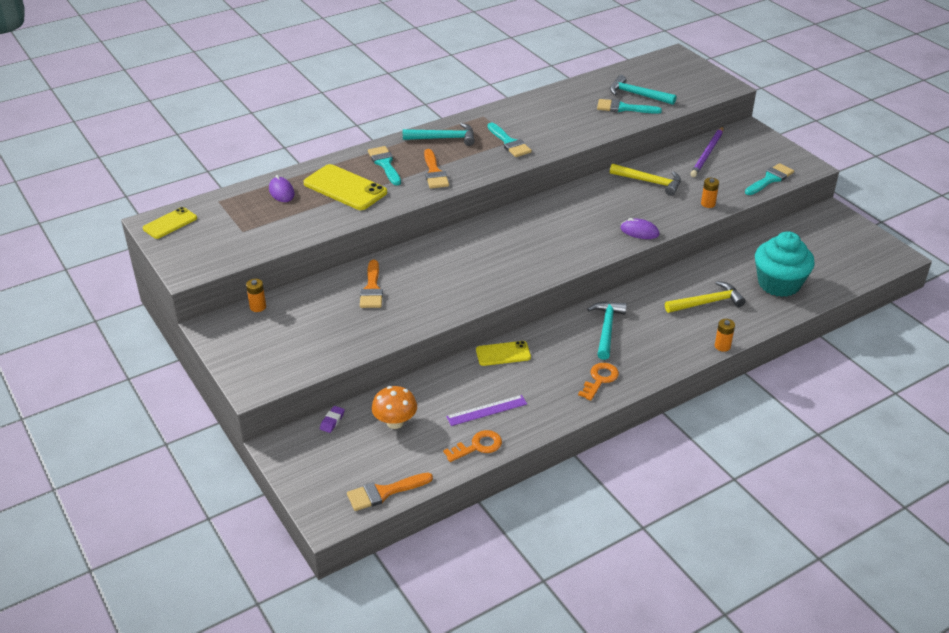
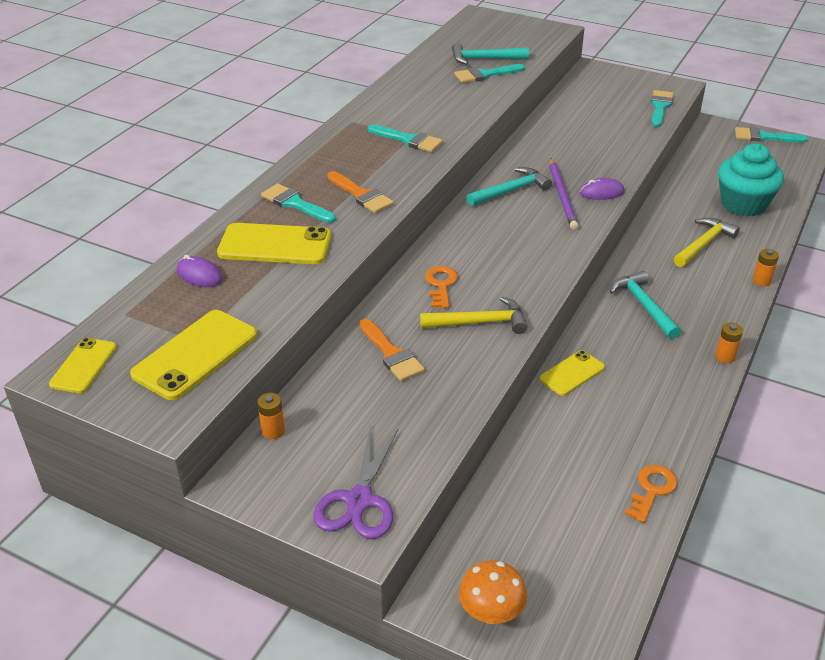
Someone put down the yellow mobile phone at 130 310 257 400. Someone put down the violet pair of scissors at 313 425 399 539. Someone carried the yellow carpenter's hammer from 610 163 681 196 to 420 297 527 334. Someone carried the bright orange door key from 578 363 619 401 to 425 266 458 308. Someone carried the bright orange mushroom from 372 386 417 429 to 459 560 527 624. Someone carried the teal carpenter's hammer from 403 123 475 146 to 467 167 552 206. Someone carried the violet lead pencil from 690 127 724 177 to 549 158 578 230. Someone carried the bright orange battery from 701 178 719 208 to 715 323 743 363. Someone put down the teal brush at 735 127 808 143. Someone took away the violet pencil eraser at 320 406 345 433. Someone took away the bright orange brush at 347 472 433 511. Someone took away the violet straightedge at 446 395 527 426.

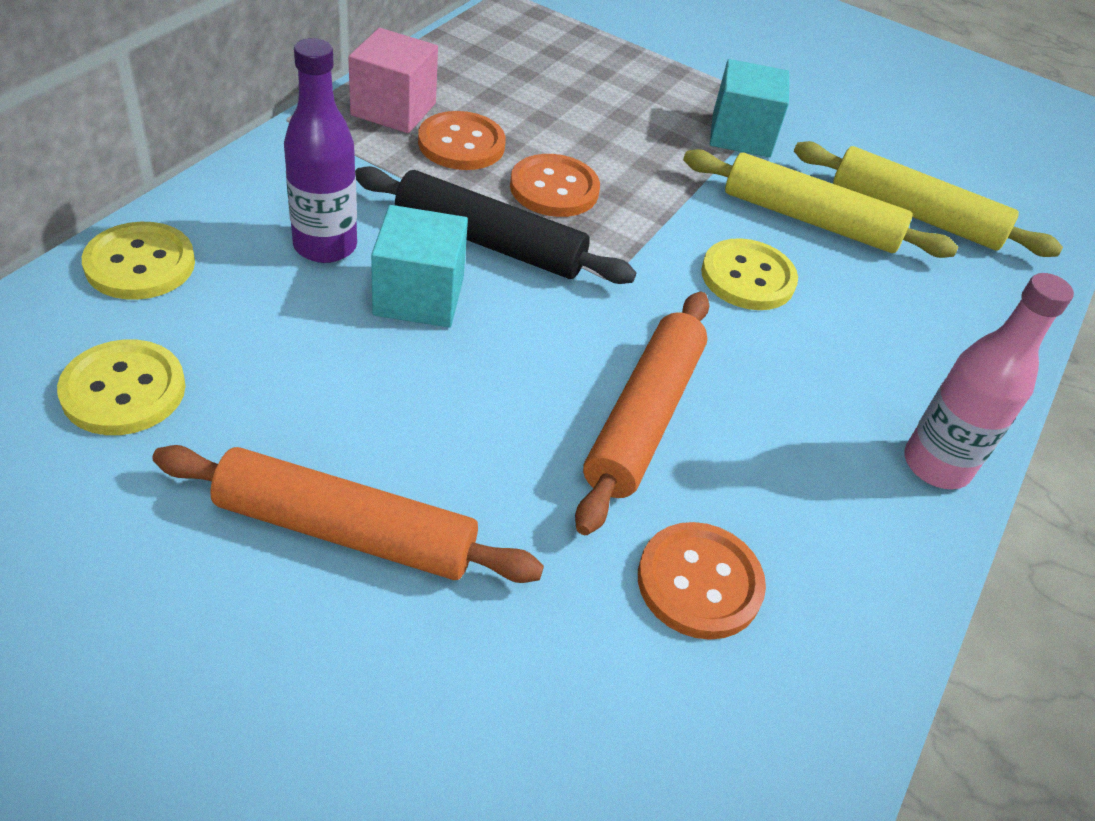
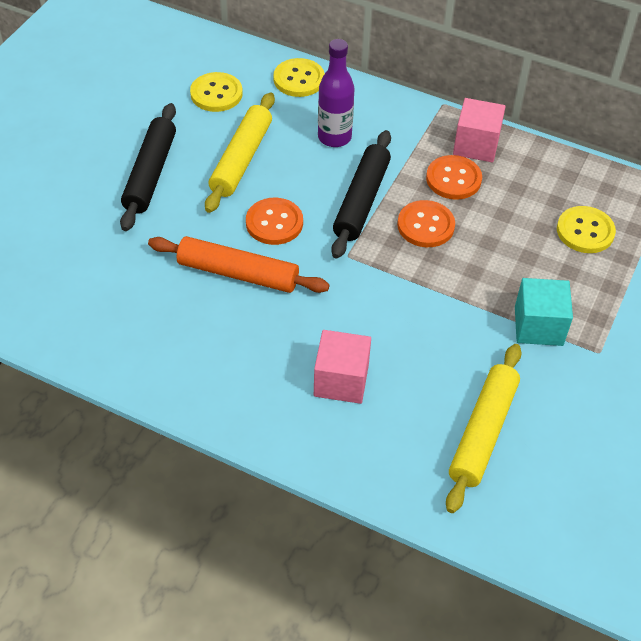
Someone repainted the bright orange dough roller at 152 445 544 583, which became the black dough roller at 120 103 176 231. Someone carried the yellow dough roller from 683 149 958 258 to 205 92 275 213. Someone carried the bright orange shirt button from 638 522 766 640 to 246 198 303 245. Someone put down the rose-pink block at 314 330 371 404. Someone carried the yellow shirt button from 701 238 798 310 to 557 206 616 253. Someone took away the teal block at 371 205 468 328. Someone took away the rose-pink flask at 904 273 1074 489.

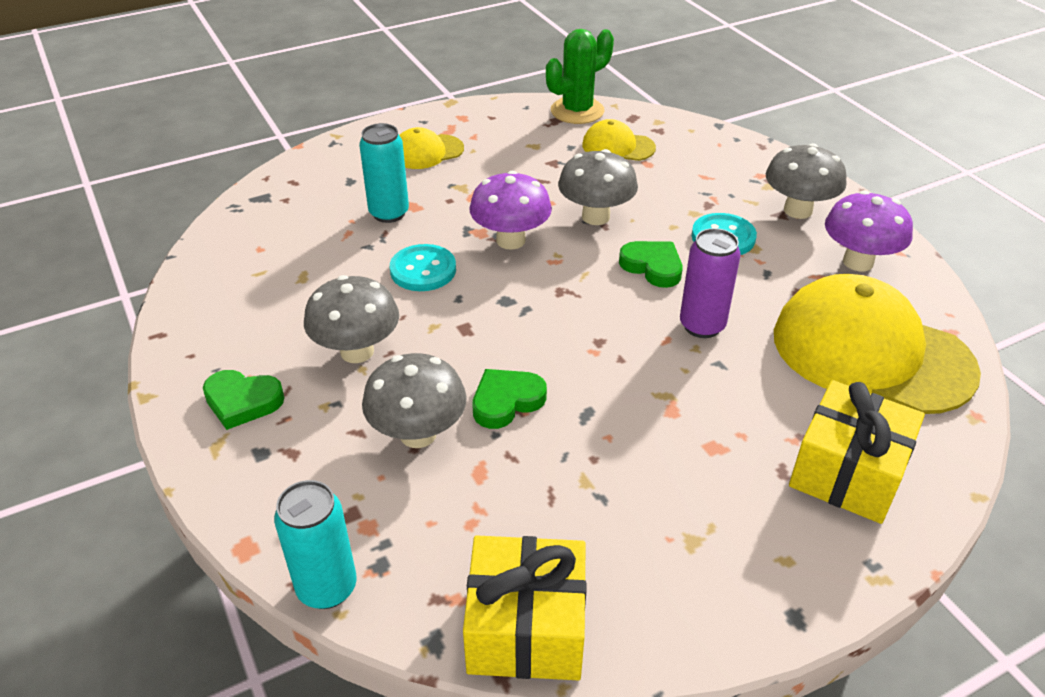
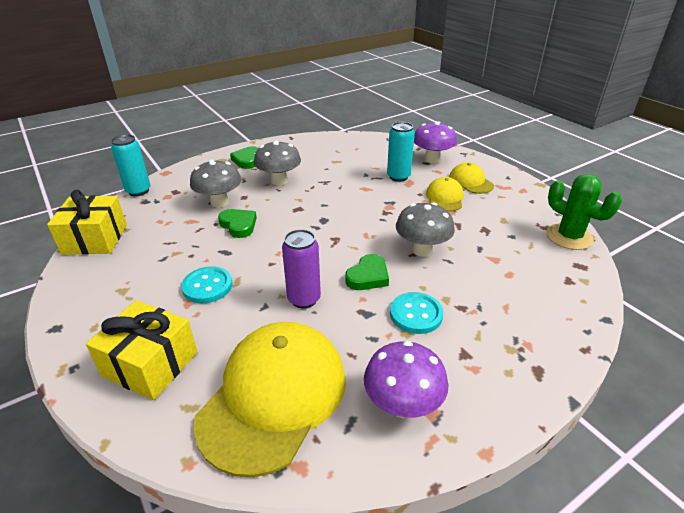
Someone carried the teal shirt button from 390 244 456 291 to 181 266 232 303. Someone carried the violet mushroom from 469 171 552 250 to 414 121 457 163. Someone carried the yellow cap from 582 119 656 161 to 426 177 464 212. Someone took away the ash-grey mushroom at 766 143 847 219.

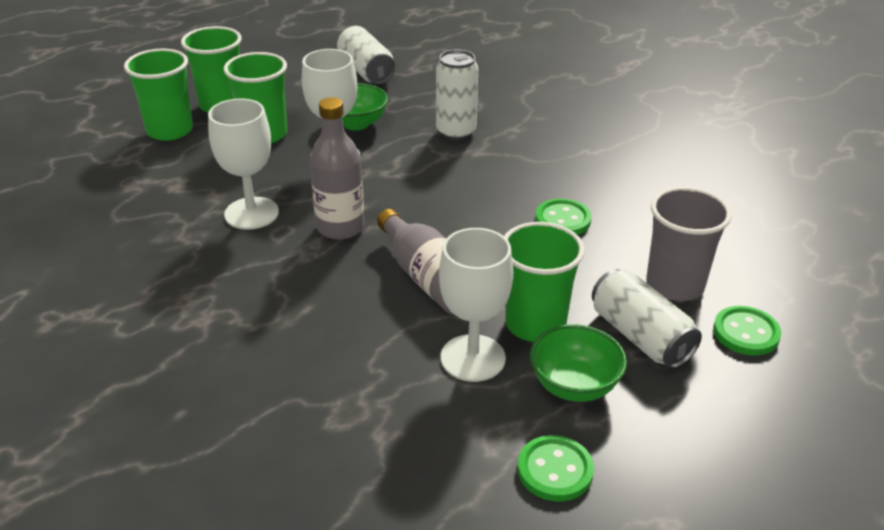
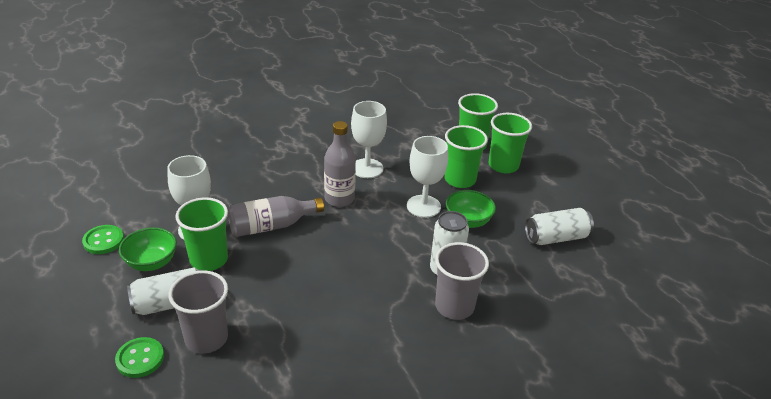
Someone put down the ash-grey tumbler at 435 242 489 320. Someone took away the leaf-green shirt button at 535 199 591 235.

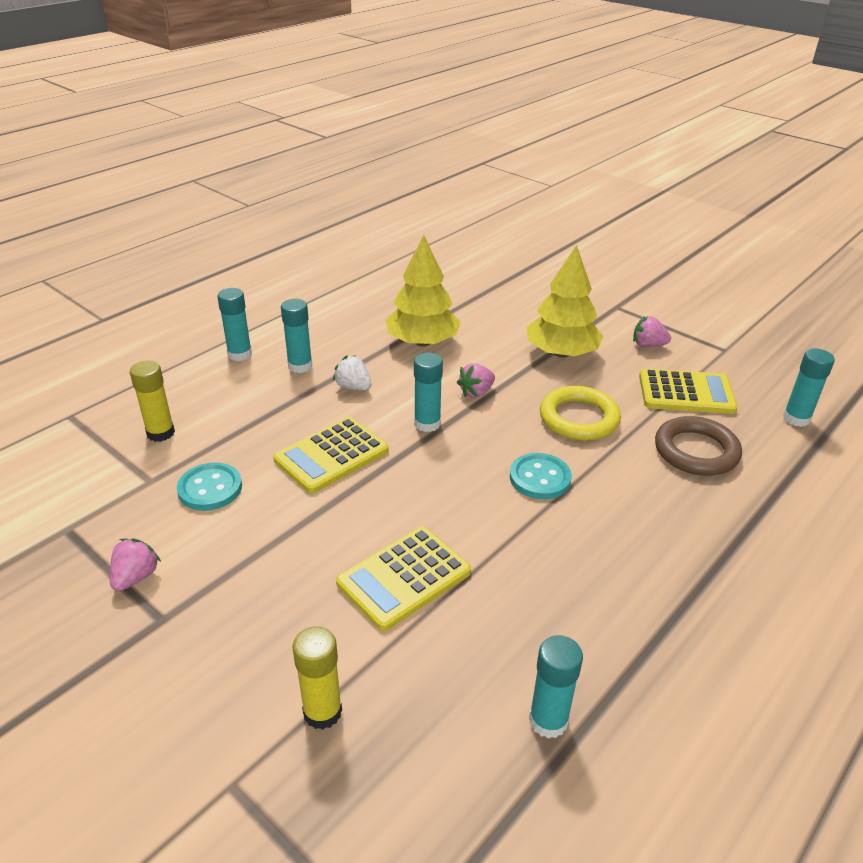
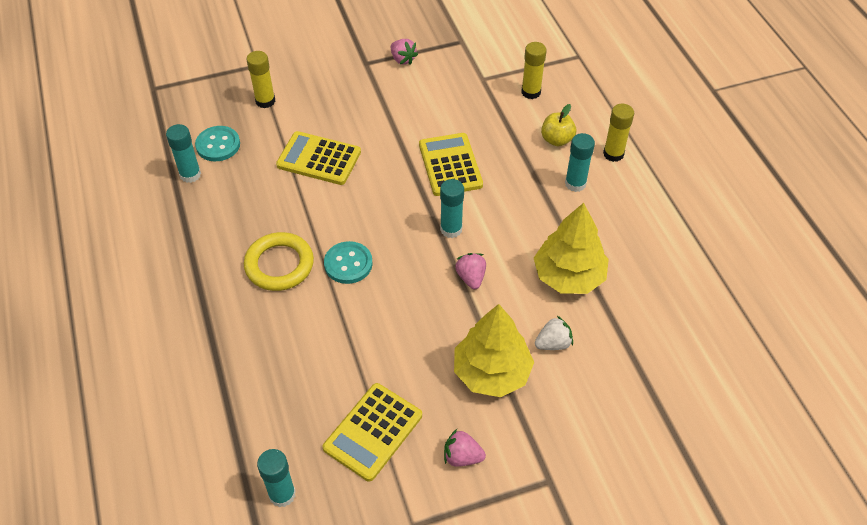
Someone carried the teal shirt button from 177 462 242 511 to 195 126 240 161. Someone carried the yellow torus from 540 386 621 441 to 244 232 314 291. Someone rotated the yellow adding machine at 336 526 471 631 by 60 degrees counterclockwise. Someone rotated the rose-pink berry at 633 316 671 347 by 120 degrees counterclockwise. Someone carried the pure white berry from 333 355 372 390 to 535 316 573 350. Someone put down the yellow apple fruit at 541 104 576 147. Someone repainted the teal glue stick at 217 288 252 361, which became the yellow glue stick at 603 104 634 162. Someone took away the brown torus at 655 416 742 476.

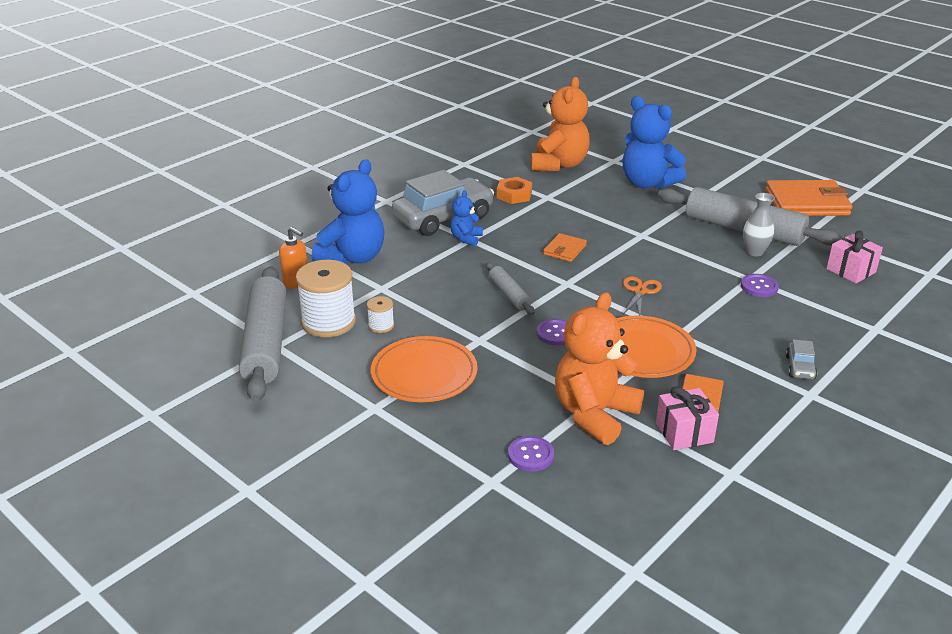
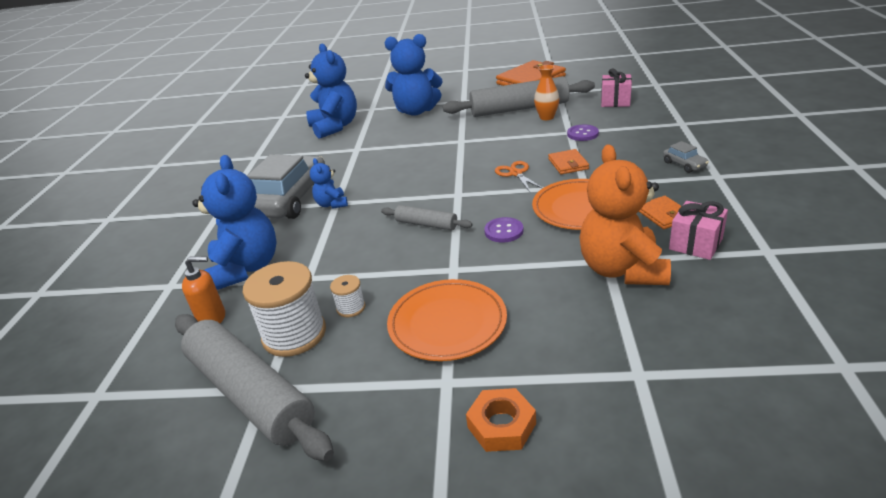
Someone repainted the bright orange teddy at 531 77 590 171, which became the blue teddy at 305 44 357 139. Someone carried the bright orange hexagon nut from 497 177 532 204 to 466 388 536 452. Someone repainted the ash-grey flower vase at 743 193 775 257, which became the bright orange flower vase at 534 65 559 120. Someone carried the bright orange billfold from 543 233 587 262 to 548 149 589 174. Someone took away the violet shirt button at 508 436 554 472.

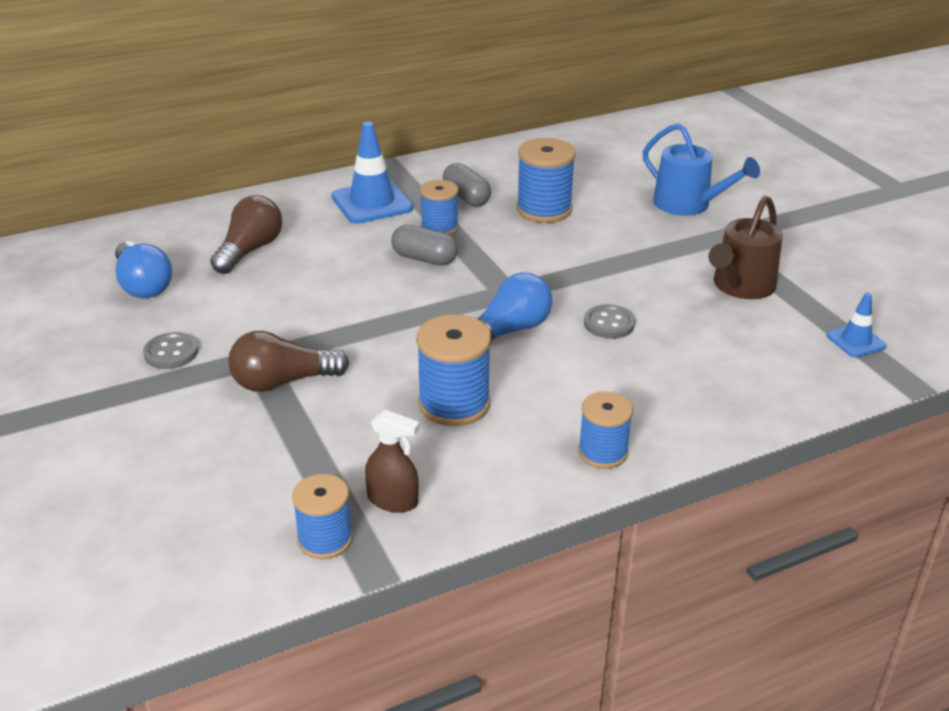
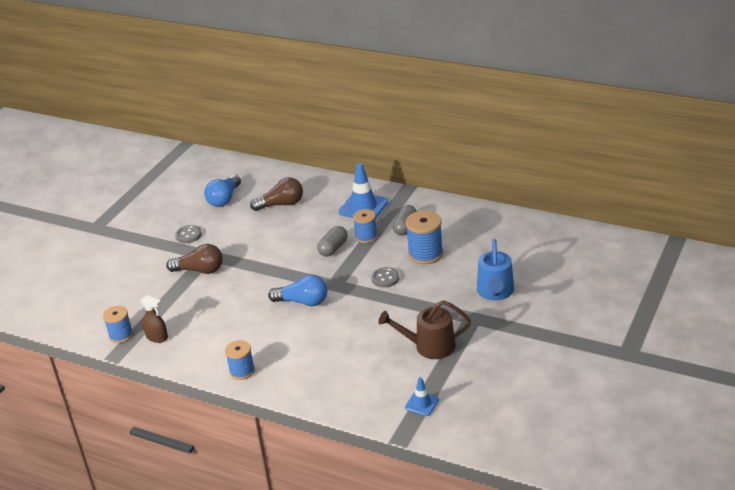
Someone rotated the brown spray cleaner at 365 410 420 513 by 45 degrees counterclockwise. Someone rotated the brown bulb at 228 331 349 392 by 150 degrees clockwise. Someone rotated the ash-grey pill shape at 391 225 458 266 by 45 degrees clockwise. Someone carried the ash-grey shirt button from 584 305 635 339 to 371 267 399 287. Someone took away the blue bobbin at 416 314 492 426.

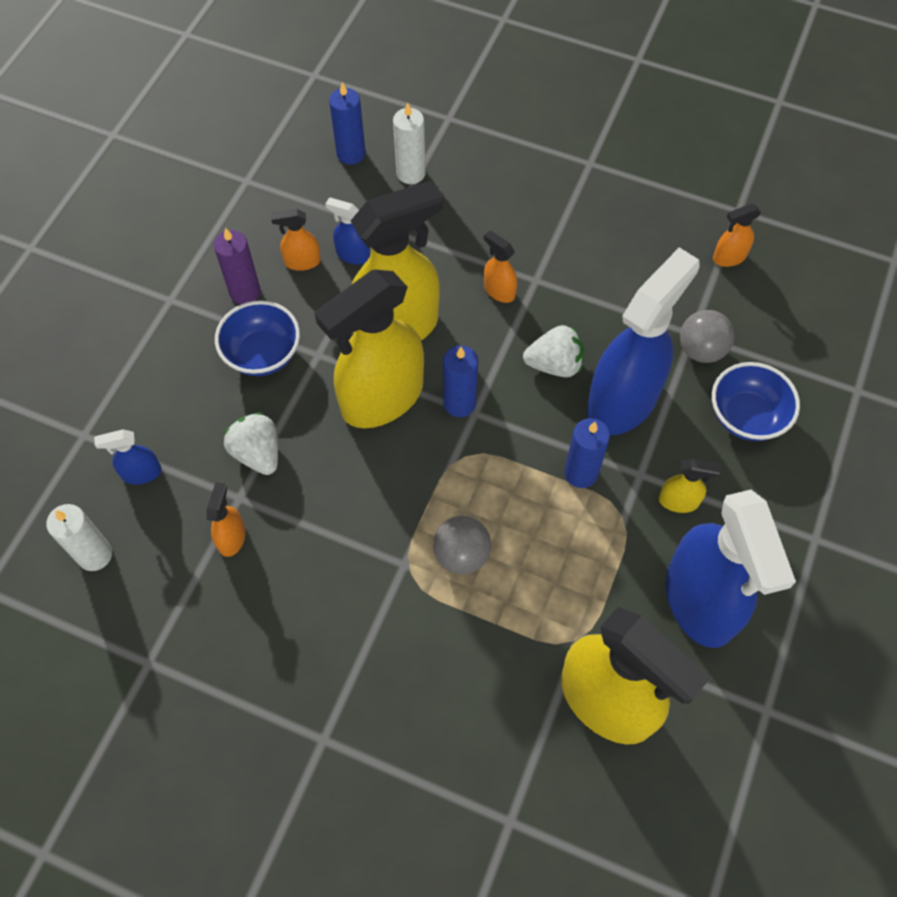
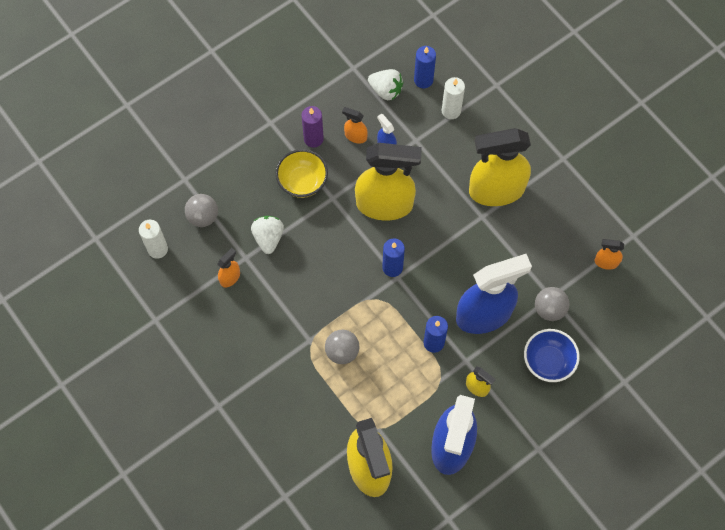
Someone swapped the blue spray cleaner at 94 429 162 485 for the ash-grey ball at 185 194 218 227. Someone repainted the blue deep dish at 215 300 300 376, which became the yellow deep dish at 276 149 328 198. Someone carried the pure white berry from 523 325 584 377 to 368 69 404 100. Someone carried the yellow spray cleaner from 315 270 424 428 to 469 128 531 206. Someone took away the bright orange spray cleaner at 484 231 517 303.

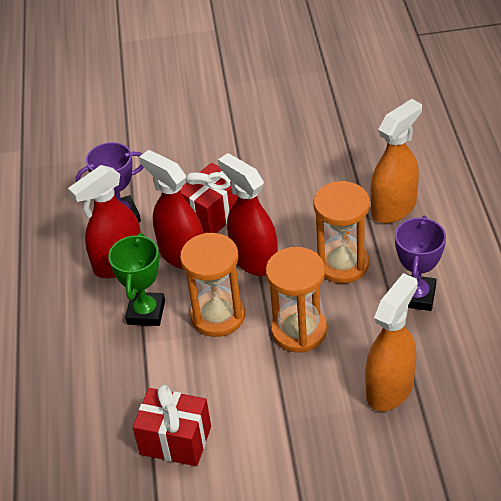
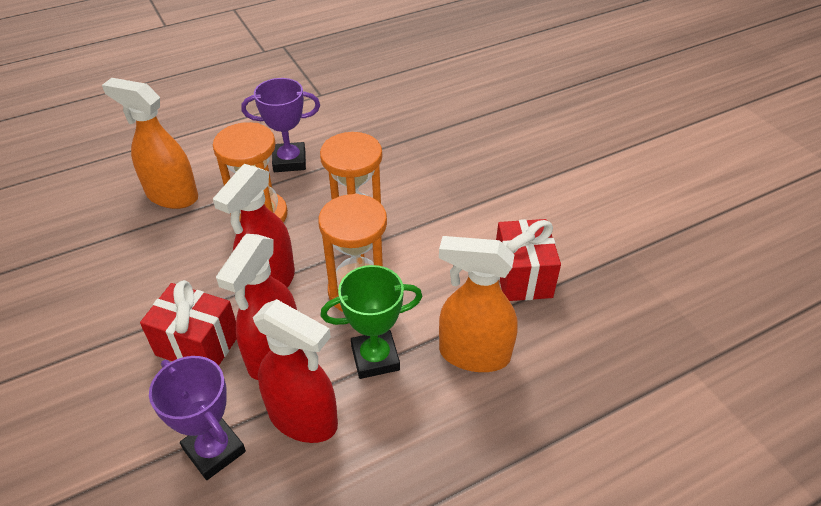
Someone carried the bright orange spray cleaner from 365 273 418 411 to 439 236 518 372.

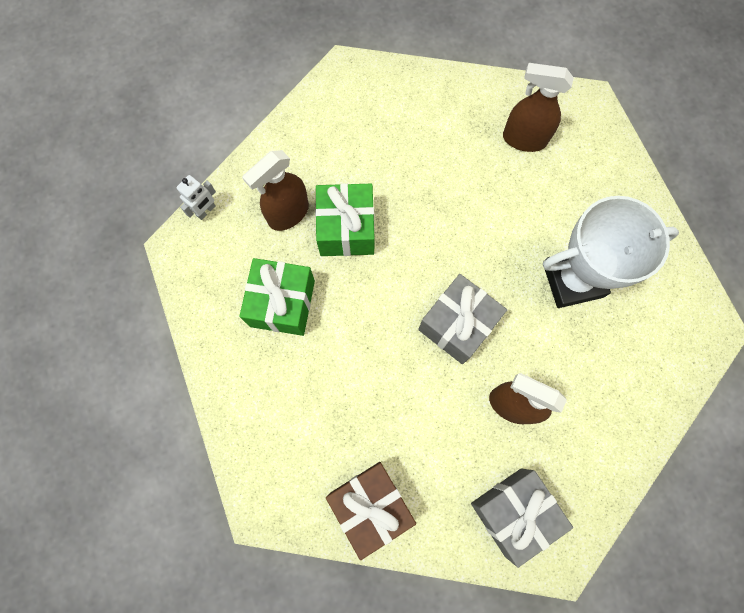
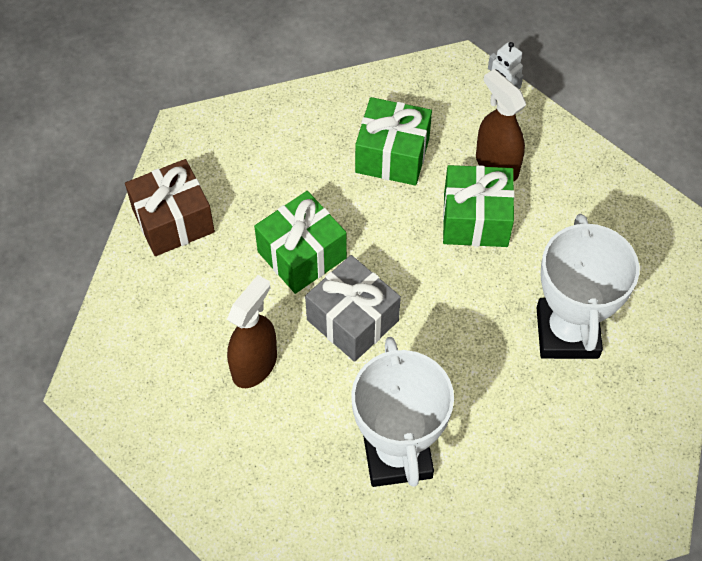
Someone put down the leaf-green present at 254 191 347 294. Someone put down the pure white prize cup at 537 214 639 359. Someone took away the ash-grey present at 471 469 573 568. Someone took away the brown spray cleaner at 503 63 574 152.

